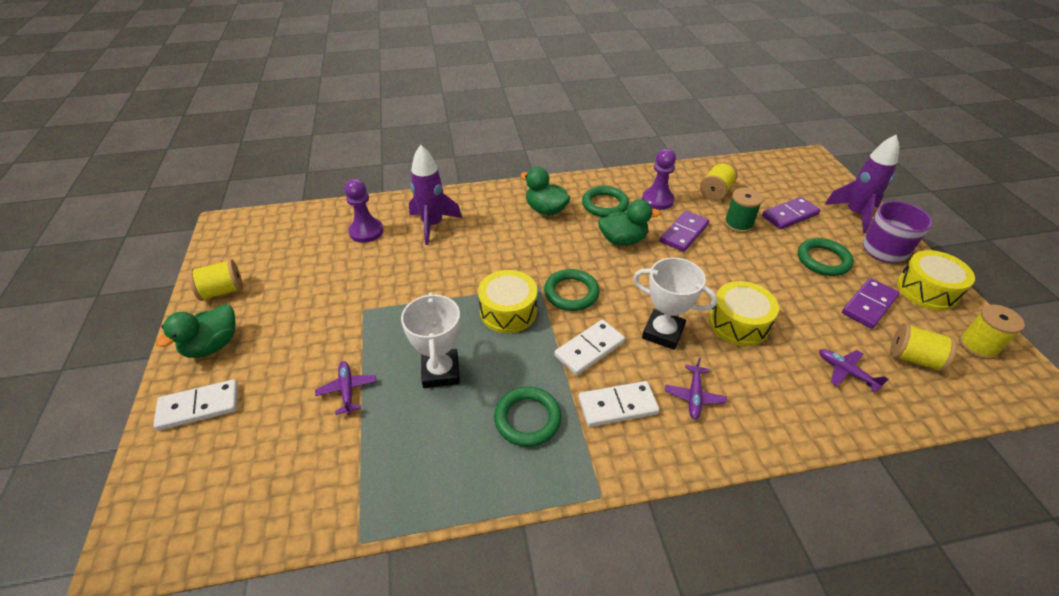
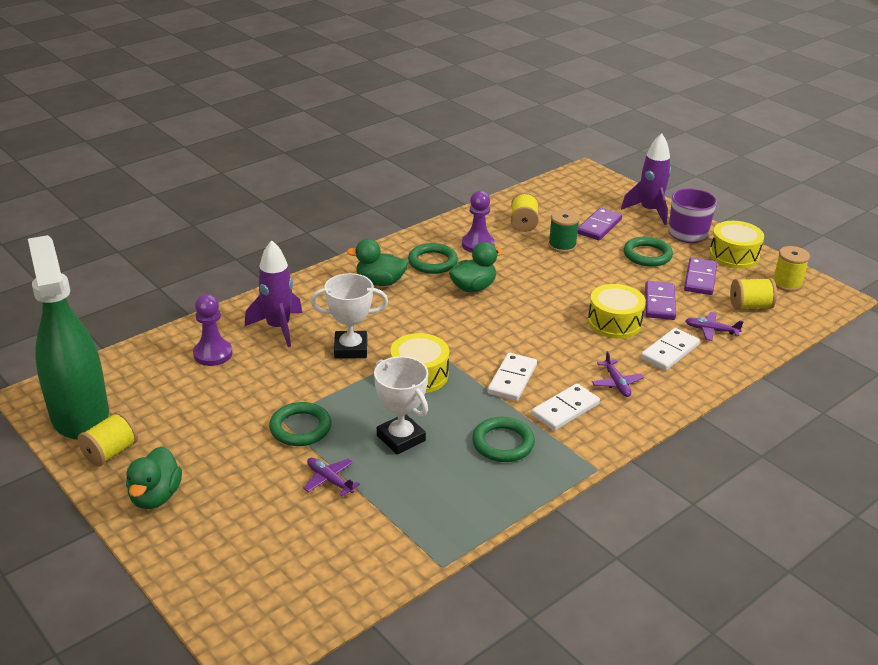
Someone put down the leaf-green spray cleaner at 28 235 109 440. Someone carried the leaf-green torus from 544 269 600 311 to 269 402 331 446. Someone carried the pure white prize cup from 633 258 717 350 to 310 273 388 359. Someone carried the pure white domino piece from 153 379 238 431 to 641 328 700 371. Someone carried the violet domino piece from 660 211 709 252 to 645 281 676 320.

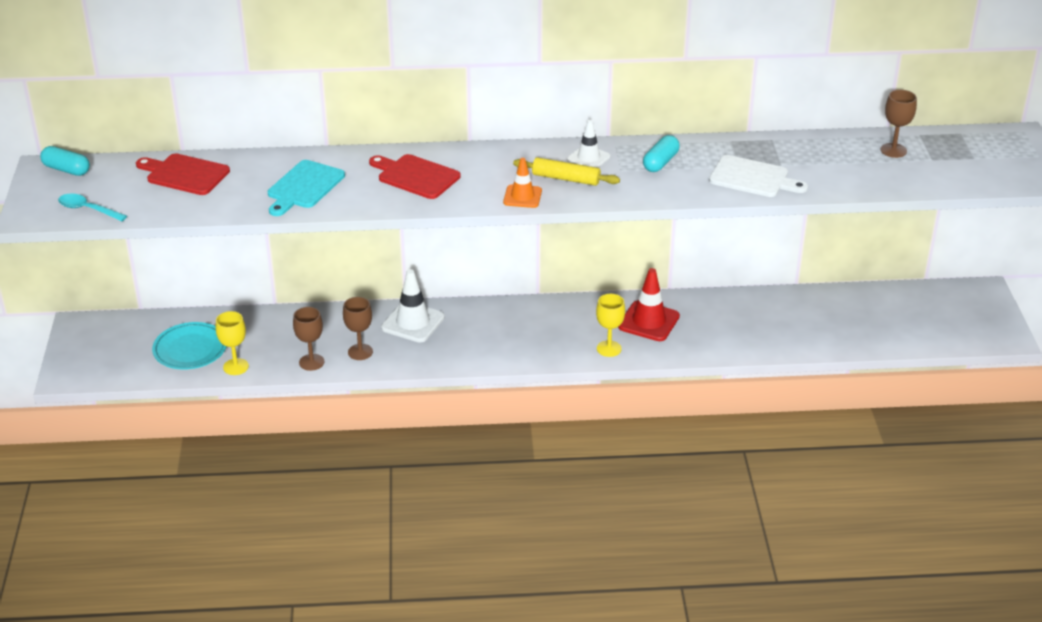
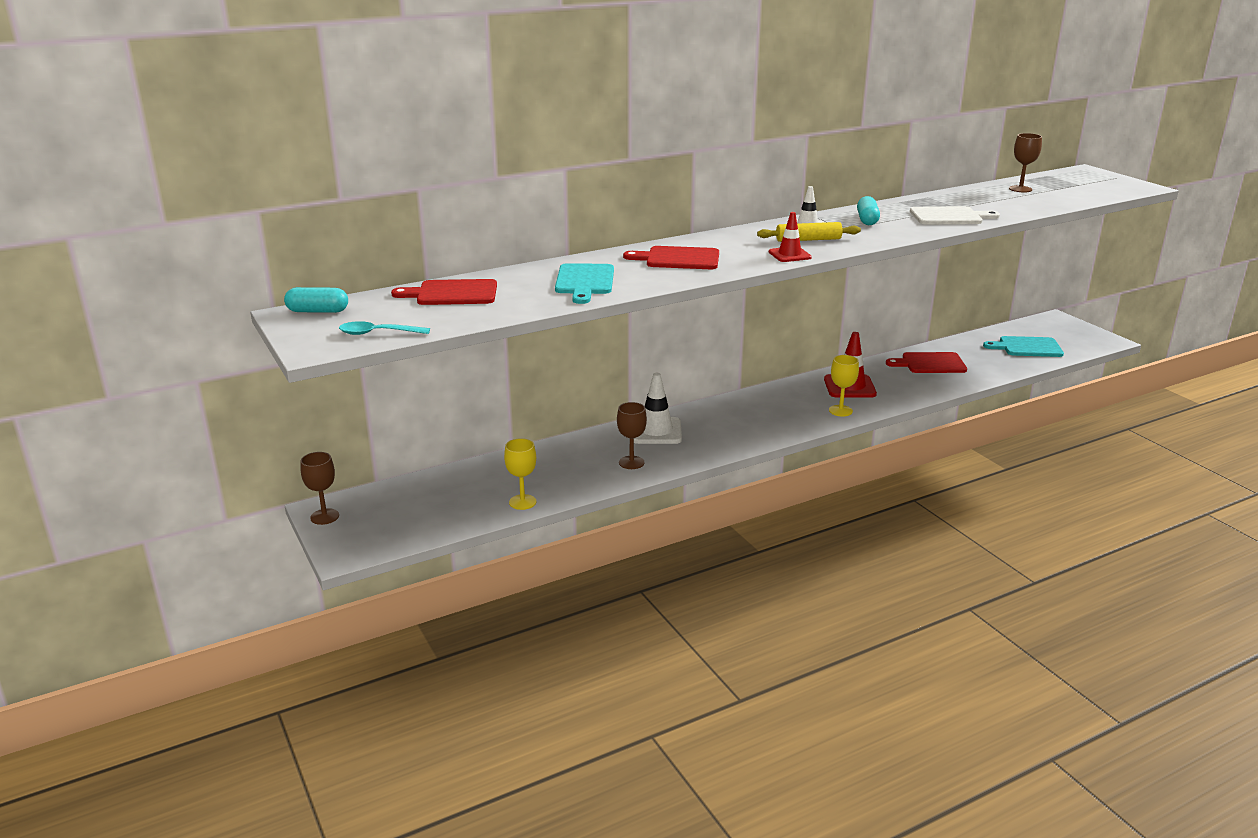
Someone carried the brown chalice from 293 307 324 371 to 300 452 339 525. Someone repainted the bright orange road cone at 503 158 542 208, which became the crimson road cone at 769 212 812 262. Someone put down the crimson bread board at 886 352 967 373. Someone put down the teal bread board at 983 336 1064 357. Someone took away the teal plate at 152 322 227 370.

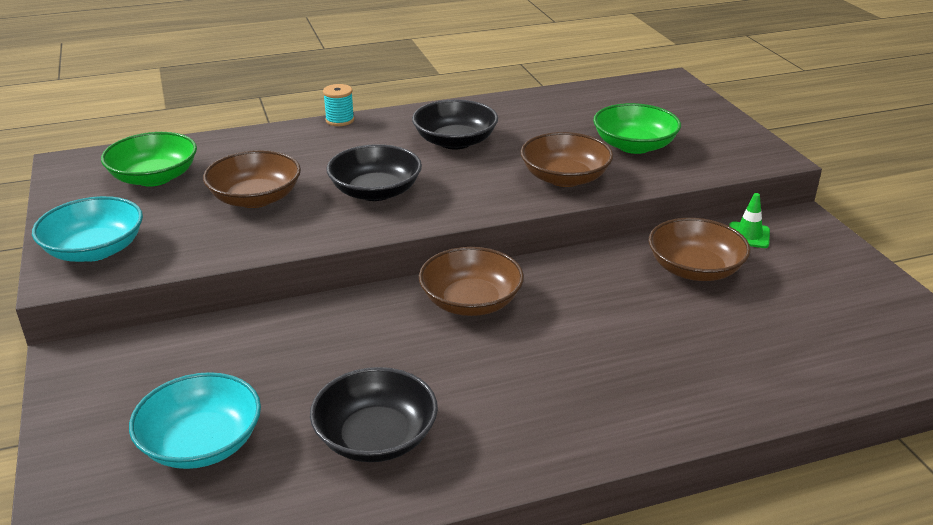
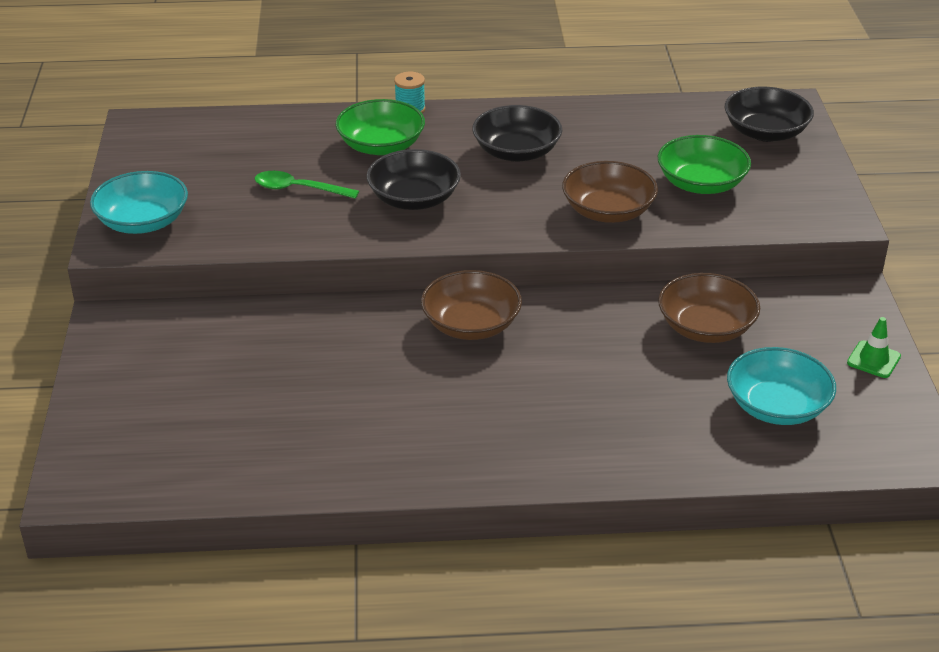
Someone swapped the brown deep dish at 203 150 301 208 for the leaf-green tablespoon at 255 171 359 199. Someone carried the leaf-green deep dish from 101 132 197 187 to 336 99 425 155. Someone carried the black deep dish from 310 367 438 462 to 724 87 814 142. Someone carried the teal deep dish from 129 372 261 469 to 727 347 836 425. Someone carried the leaf-green road cone from 729 193 770 248 to 847 317 901 378.

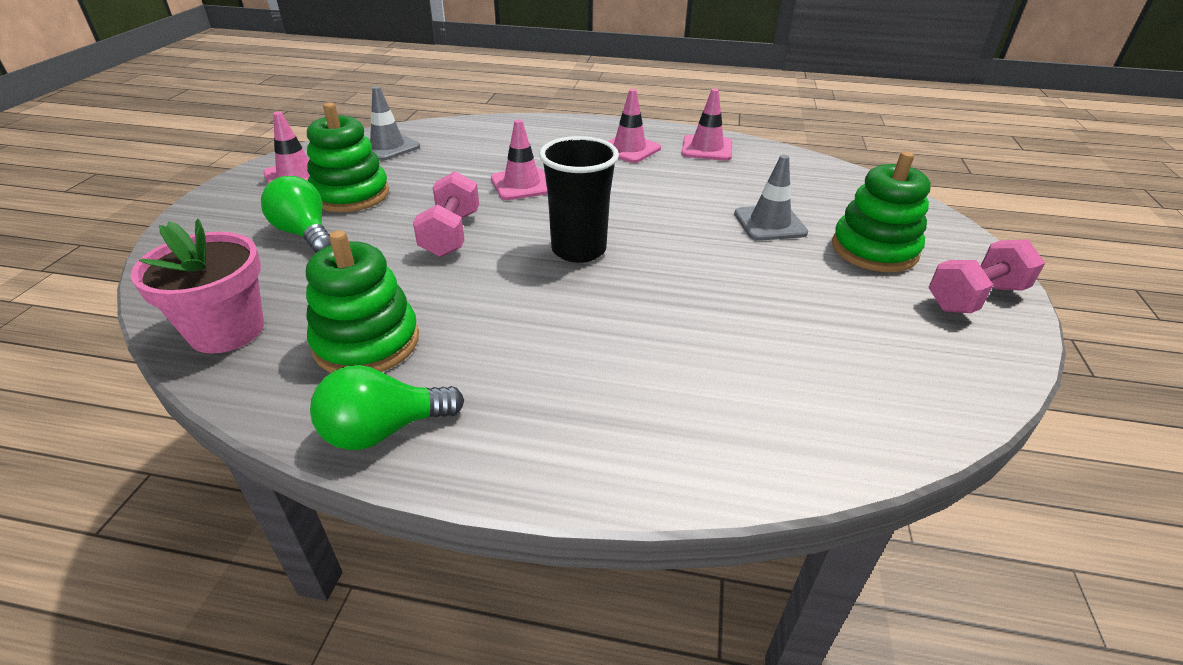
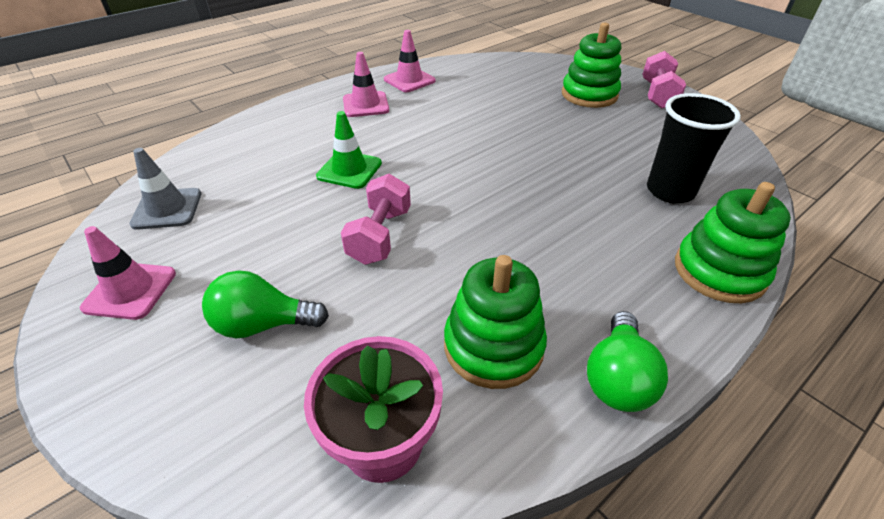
Someone repainted the rose-pink road cone at 491 119 548 200, which became the leaf-green road cone at 316 111 382 189. Someone rotated the rose-pink free weight at 413 171 479 257 by 60 degrees clockwise. Someone carried the black tumbler from 539 136 619 263 to 647 93 741 203. Someone carried the leaf-green stacking rings from 307 102 389 212 to 675 182 791 303. Someone took away the ash-grey road cone at 734 155 808 241.

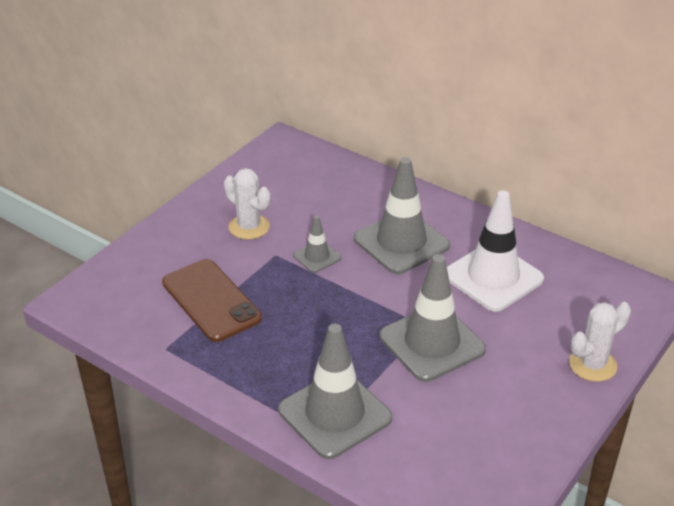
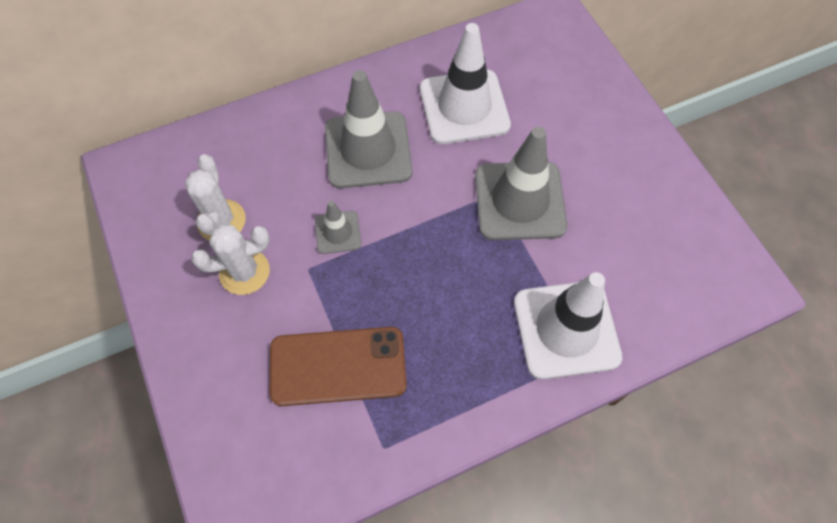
Someone carried the pure white prickly plant from 569 302 631 382 to 185 154 246 241. Someone repainted the ash-grey road cone at 278 324 392 459, which became the pure white road cone at 514 272 623 379.

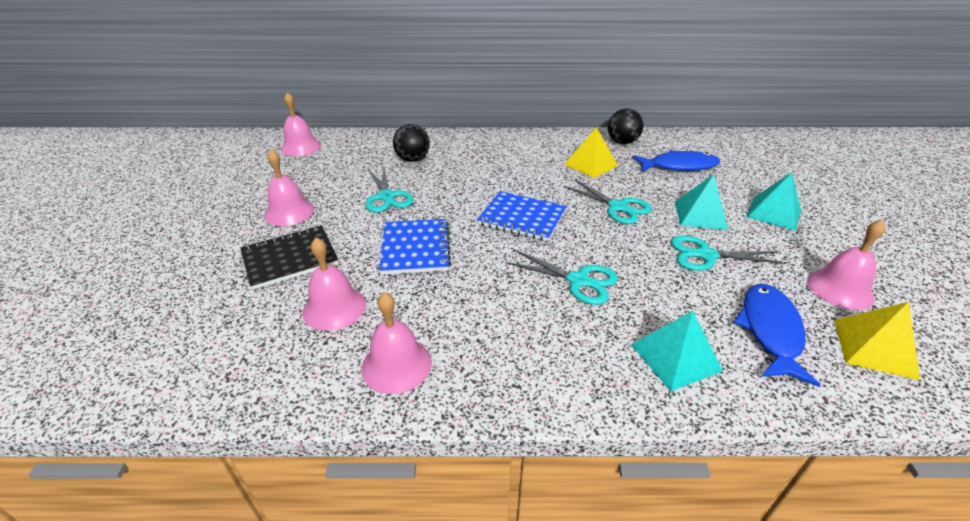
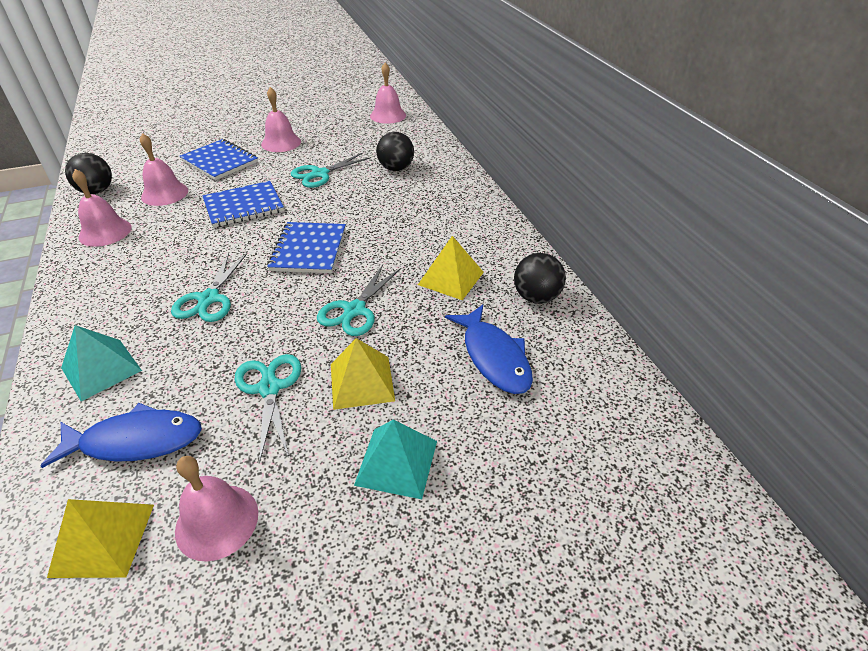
Someone put down the black ball at 65 153 112 194. Someone repainted the black exercise book at 240 226 339 290, which became the blue exercise book at 180 139 258 180. Someone repainted the teal solid pyramid at 675 174 728 230, which became the yellow solid pyramid at 331 338 395 410.

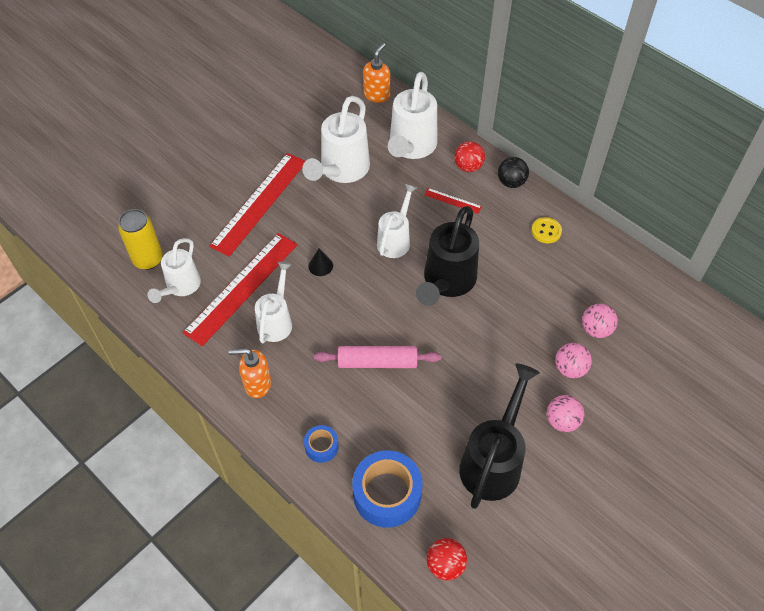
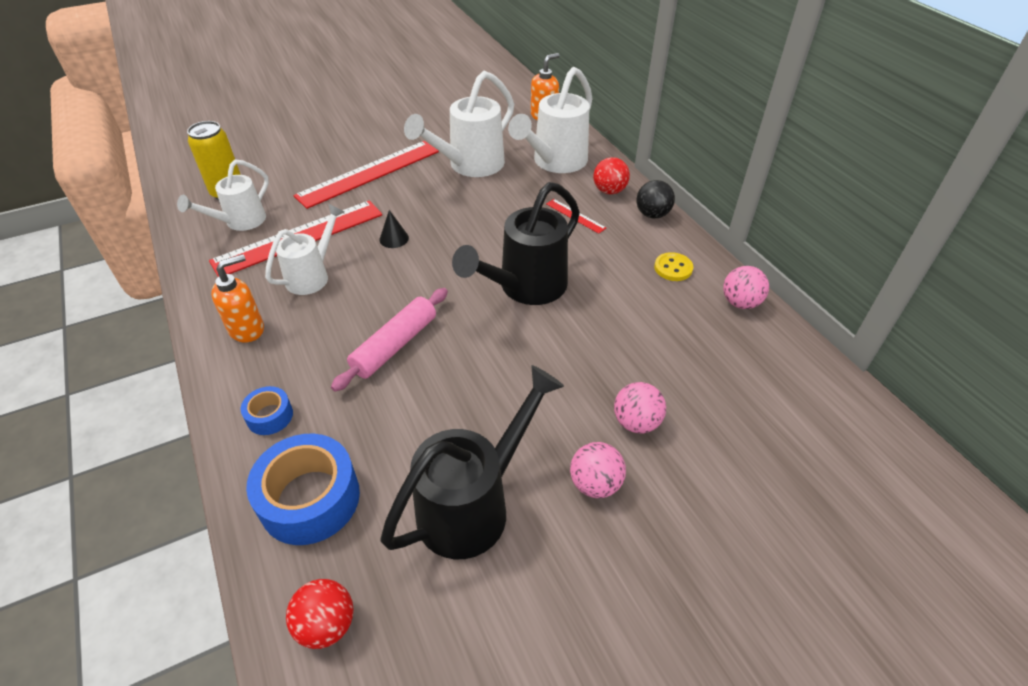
Someone rotated the bright orange pump bottle at 229 348 271 398 by 120 degrees clockwise. Someone rotated the rose-pink dough roller at 314 346 441 368 by 75 degrees counterclockwise. Someone carried the rose-pink ball from 582 304 618 338 to 723 266 769 309. Someone took away the pure white sprinkling can at 377 184 418 258.

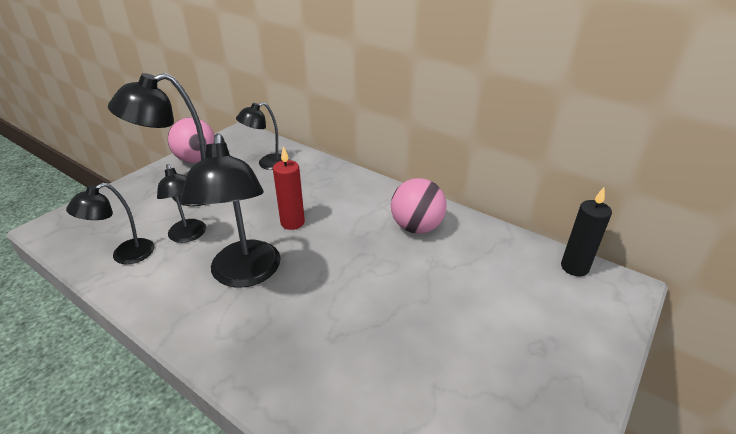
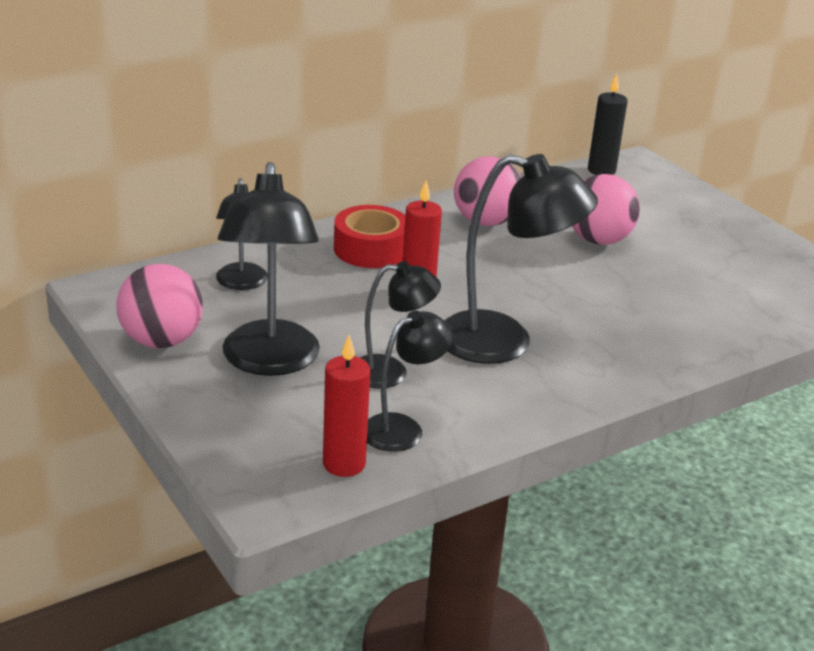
Someone put down the crimson wax candle at 323 335 370 477. Someone put down the crimson roll of tape at 334 205 405 268. Someone rotated the black lamp at 66 183 154 264 by 105 degrees counterclockwise. Someone put down the rose-pink ball at 572 174 640 245.

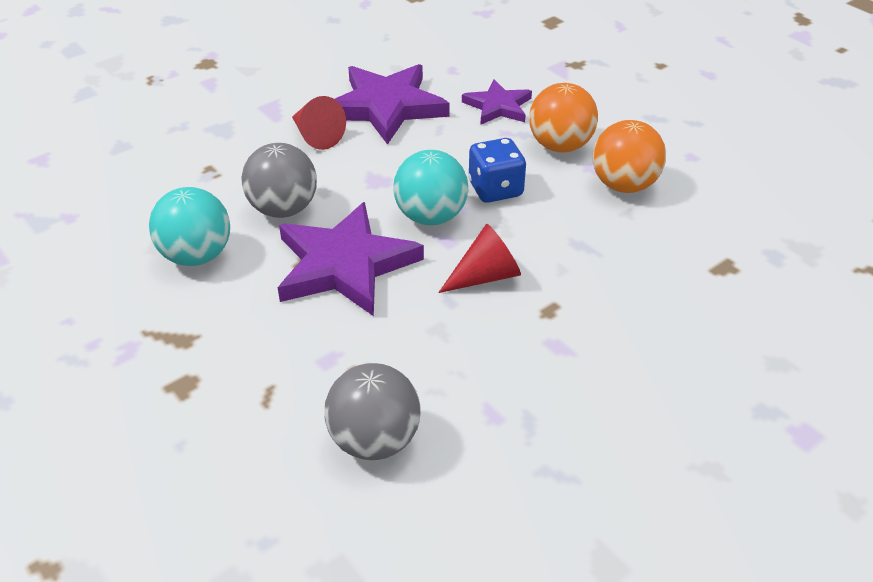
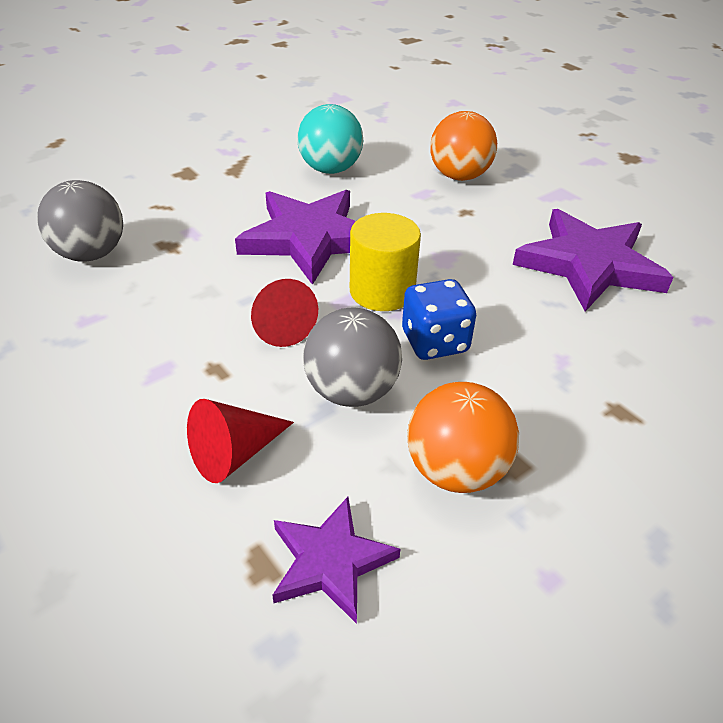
Someone carried the crimson solid cone from 292 96 346 150 to 187 399 294 483. Someone carried the violet star shape from 462 79 532 124 to 272 497 400 624. Someone carried the ash-grey ball from 242 143 317 218 to 303 308 402 407. Someone swapped the teal ball at 393 150 468 225 for the yellow cylinder shape at 350 213 421 311. Someone carried the bright orange ball from 529 83 598 152 to 430 111 497 181.

